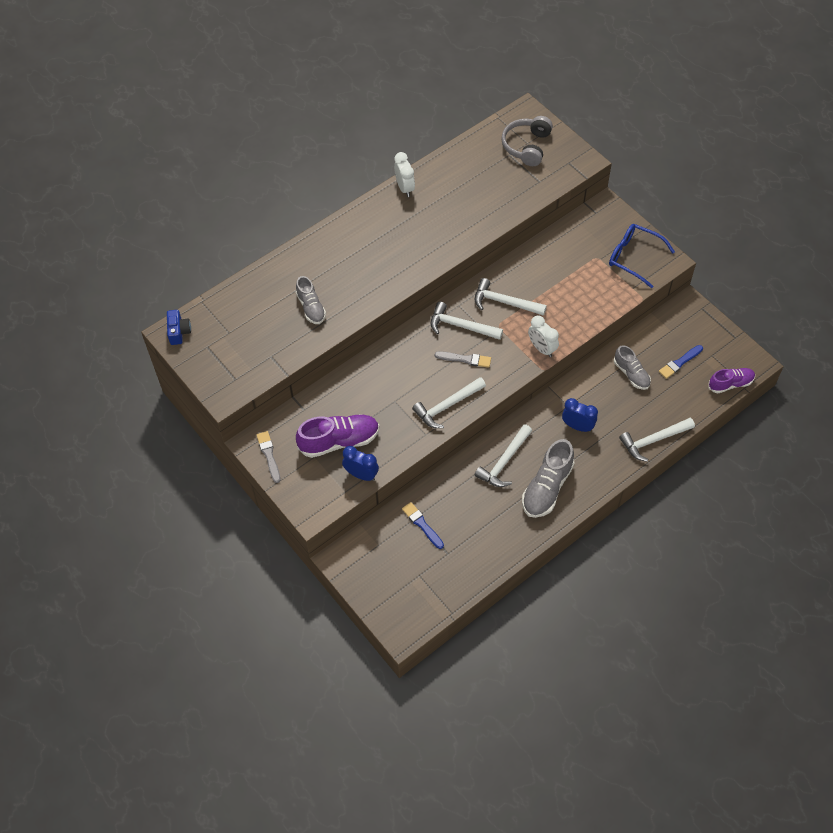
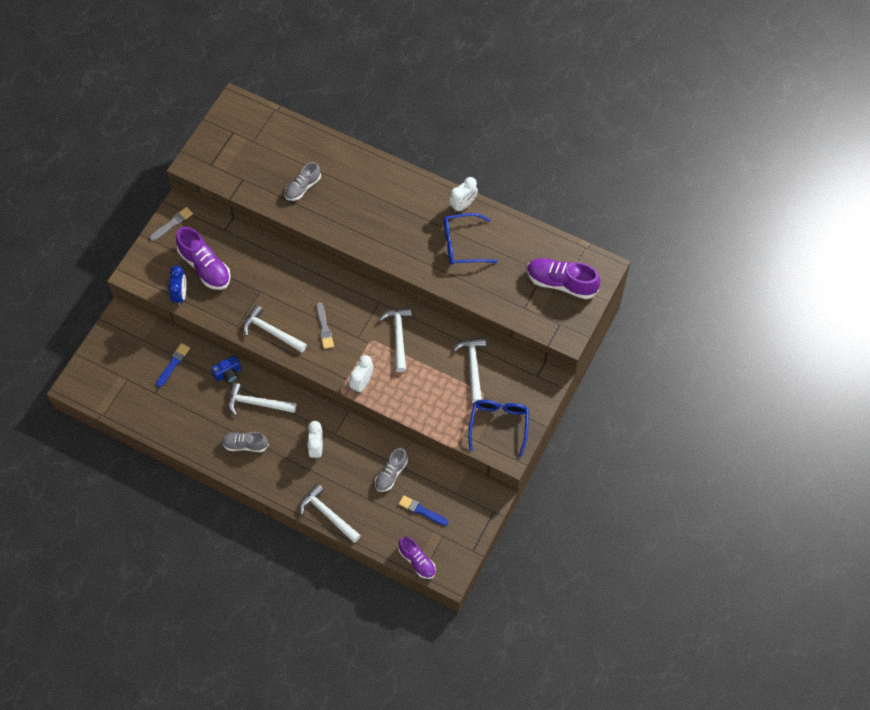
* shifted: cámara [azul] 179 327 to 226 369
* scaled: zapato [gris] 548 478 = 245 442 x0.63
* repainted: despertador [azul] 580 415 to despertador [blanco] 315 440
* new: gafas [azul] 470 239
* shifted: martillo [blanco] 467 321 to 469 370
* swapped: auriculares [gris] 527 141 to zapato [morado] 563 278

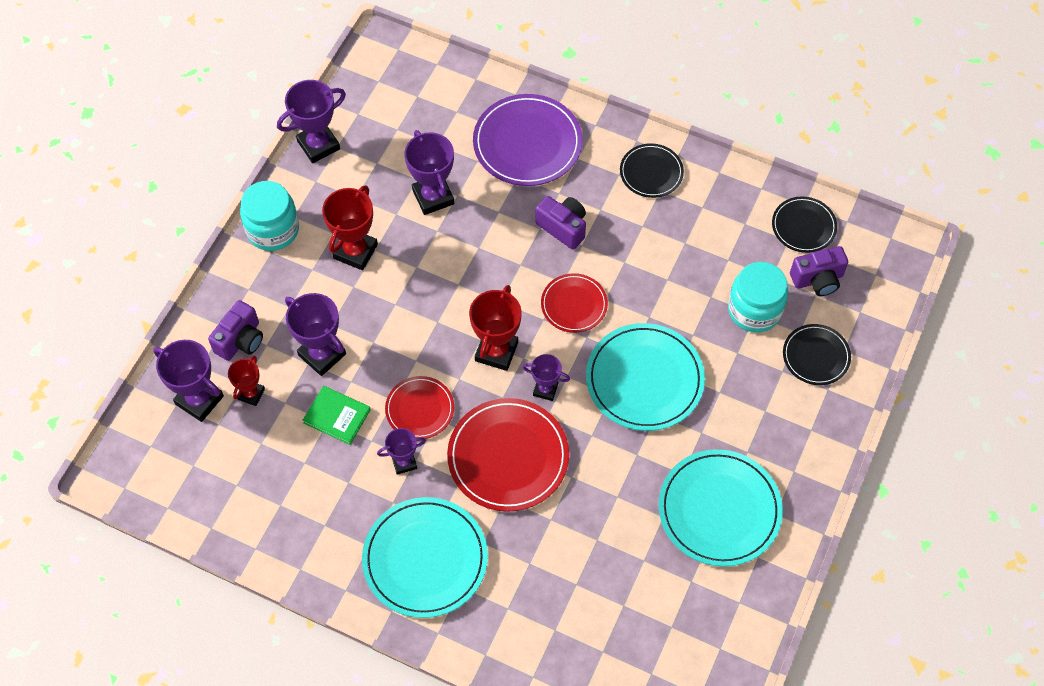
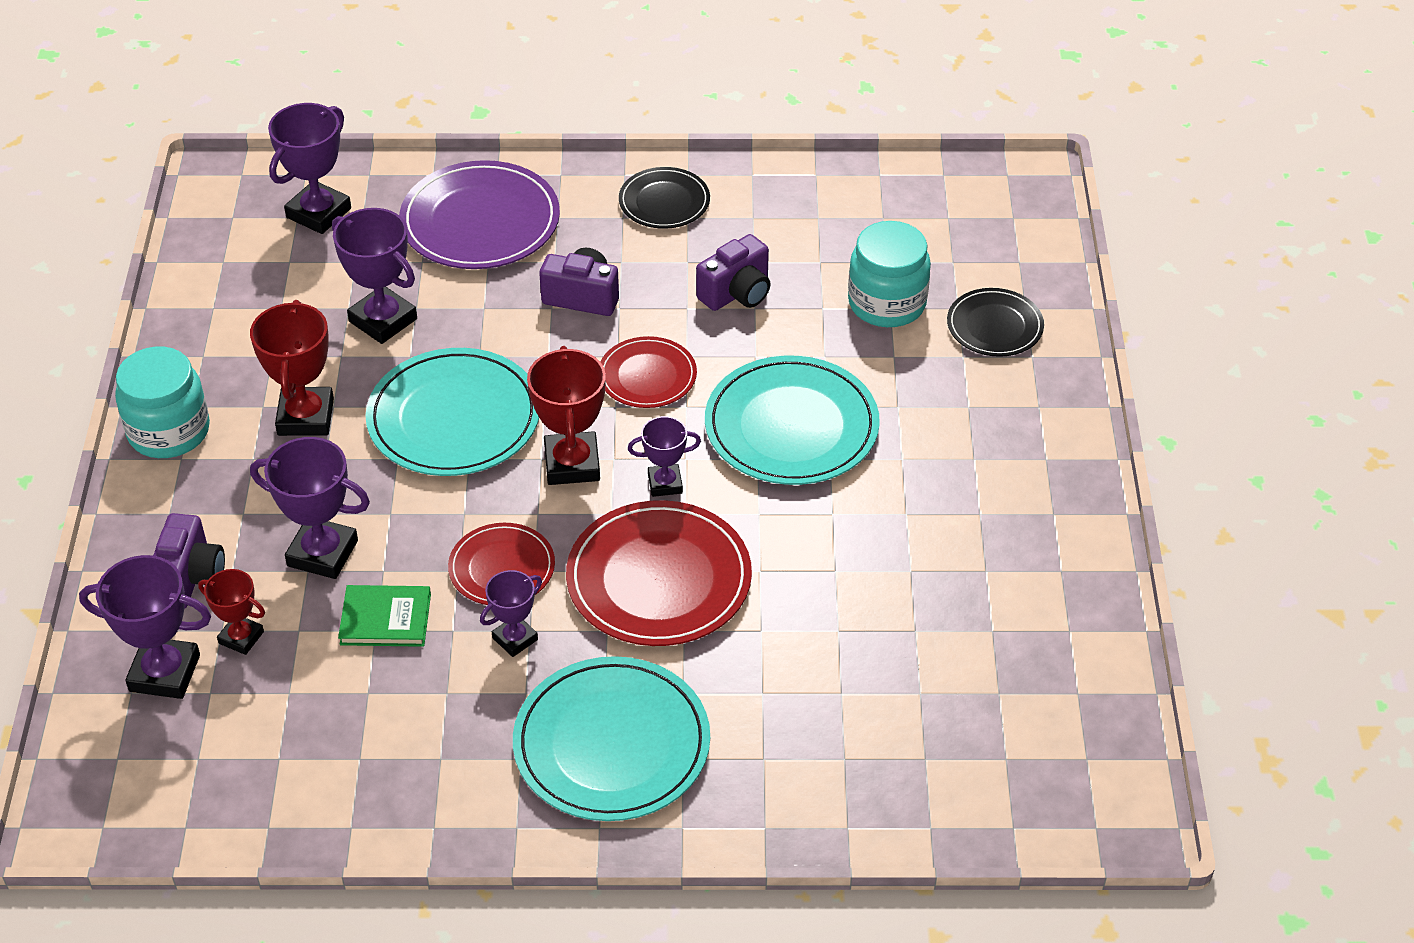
* rotated: trofeo [rojo] 246 381 = 231 612 60 degrees counterclockwise
* shifted: trofeo [morado] 311 121 to 309 168
* shifted: plato [turquesa] 721 508 to 452 412
* shifted: cámara [morado] 819 271 to 733 272
* gone: plato [negro] 804 224

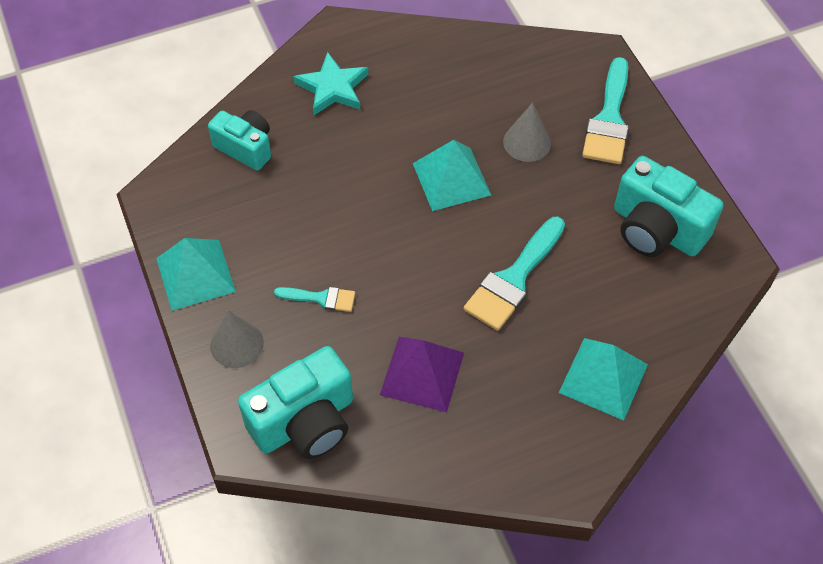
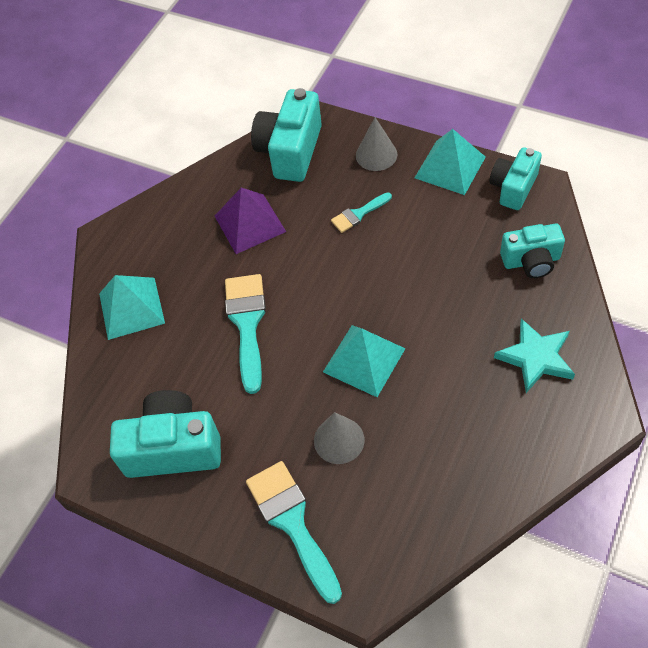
* new: cámara [turquesa] 516 178

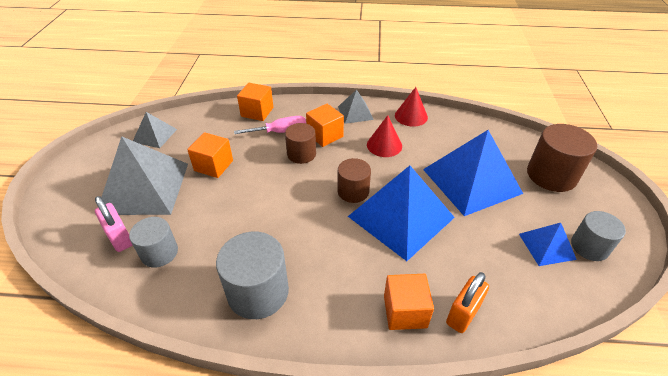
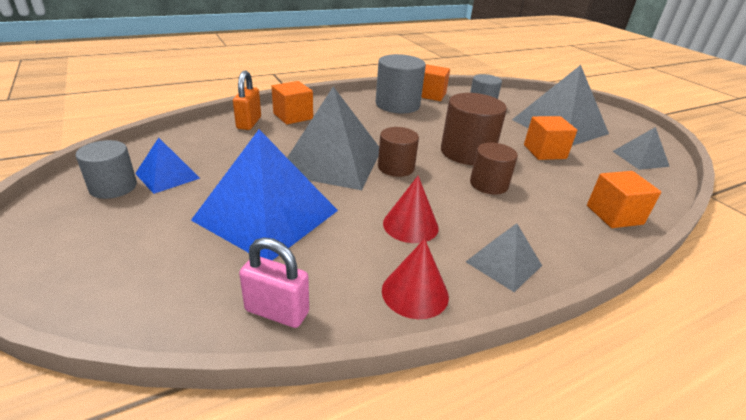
* shifted: candado [rosa] 114 224 to 274 283
* repainted: pirámide [azul] 401 213 to pirámide [gris] 333 138
* shifted: cubo [naranja] 325 125 to 435 82
* shifted: cilindro [marrón] 562 158 to 474 129
* gone: destornillador [rosa] 270 125

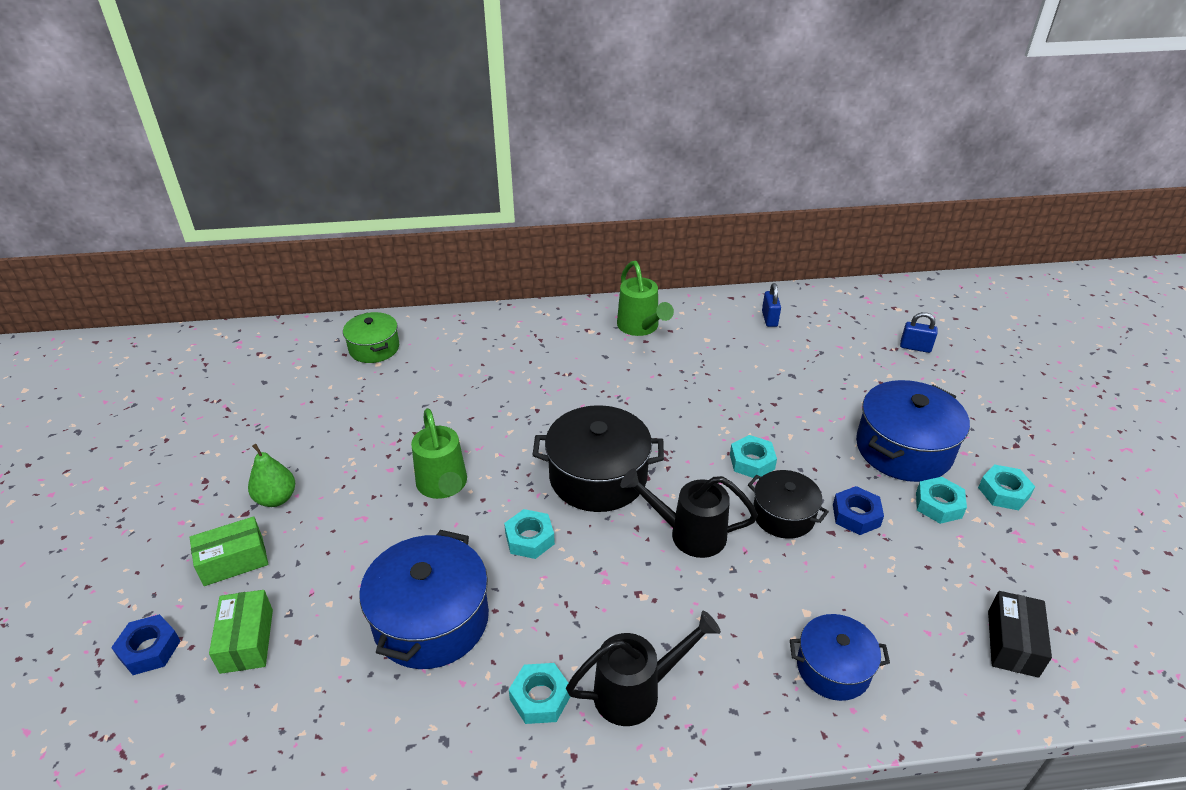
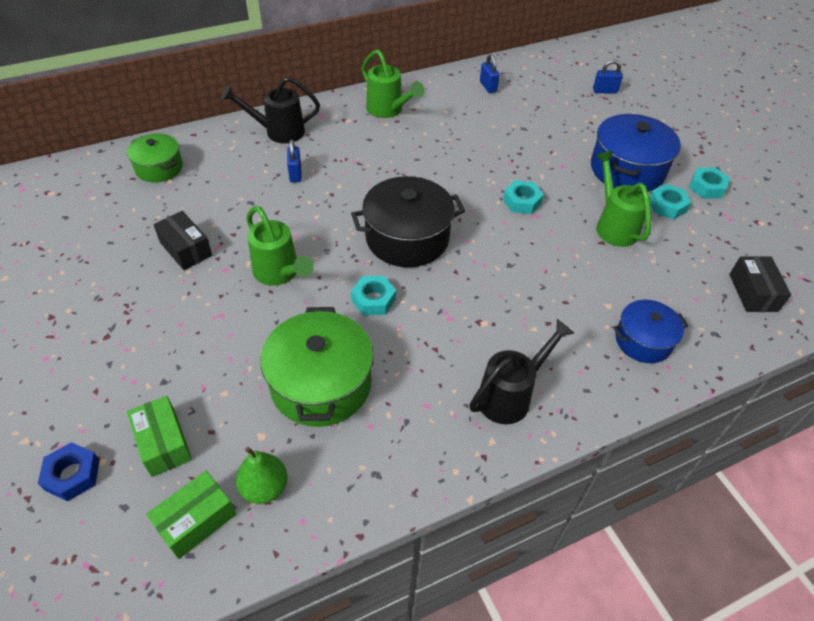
* shifted: caja [verde] 228 551 to 191 515
* new: caja [negro] 182 240
* shifted: regadera [negro] 689 513 to 270 110
* shifted: pera [verde] 271 475 to 262 475
* repainted: olla [azul] 424 599 to olla [verde] 317 367
* new: candado [azul] 294 161
* swapped: tuerca [azul] 858 510 to regadera [verde] 623 199
* gone: tuerca [turquesa] 539 693
* gone: olla [negro] 788 504

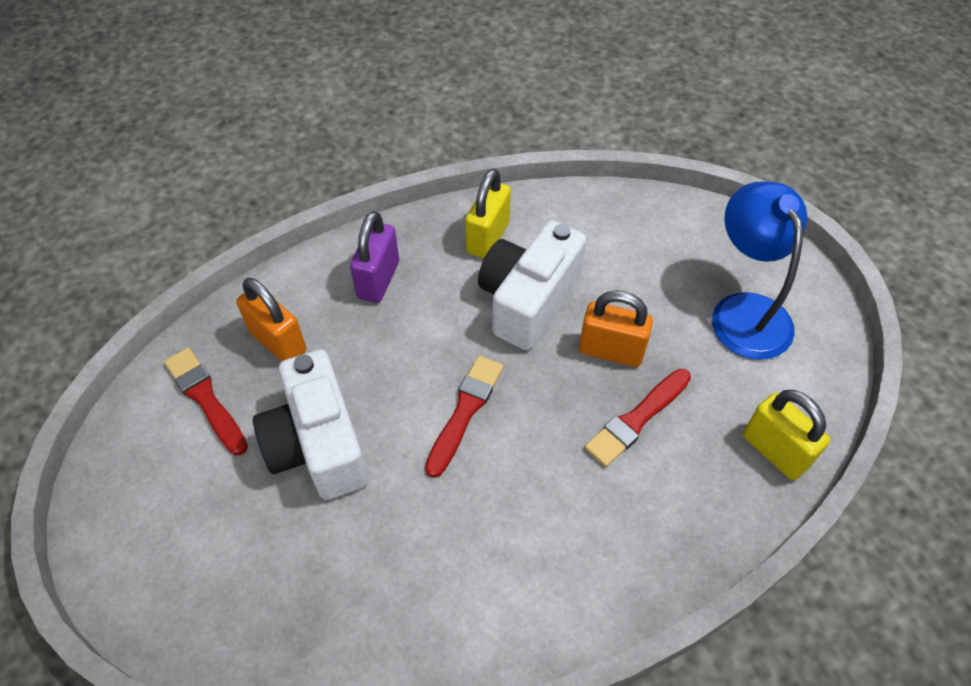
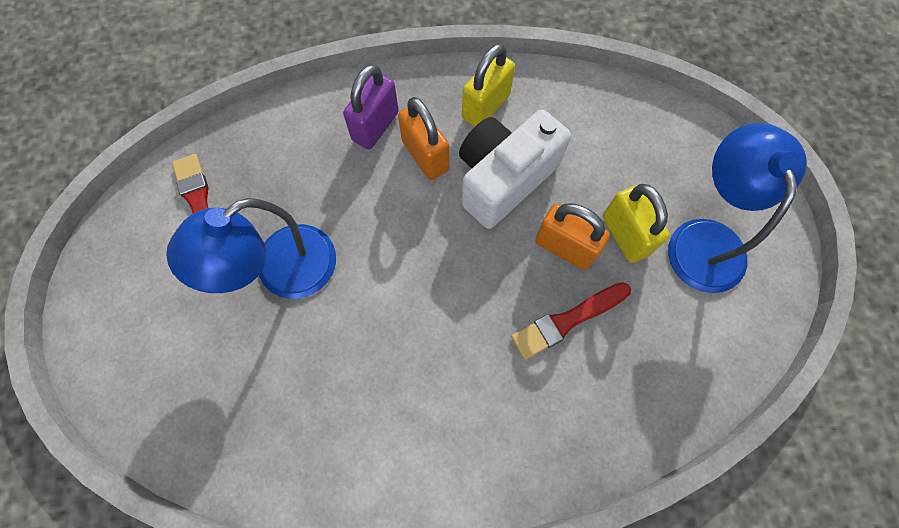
* swapped: cámara [blanco] 311 424 to lámpara [azul] 251 248
* shifted: candado [naranja] 271 319 to 423 138
* shifted: candado [amarillo] 786 435 to 636 223
* gone: pincel [rojo] 464 417

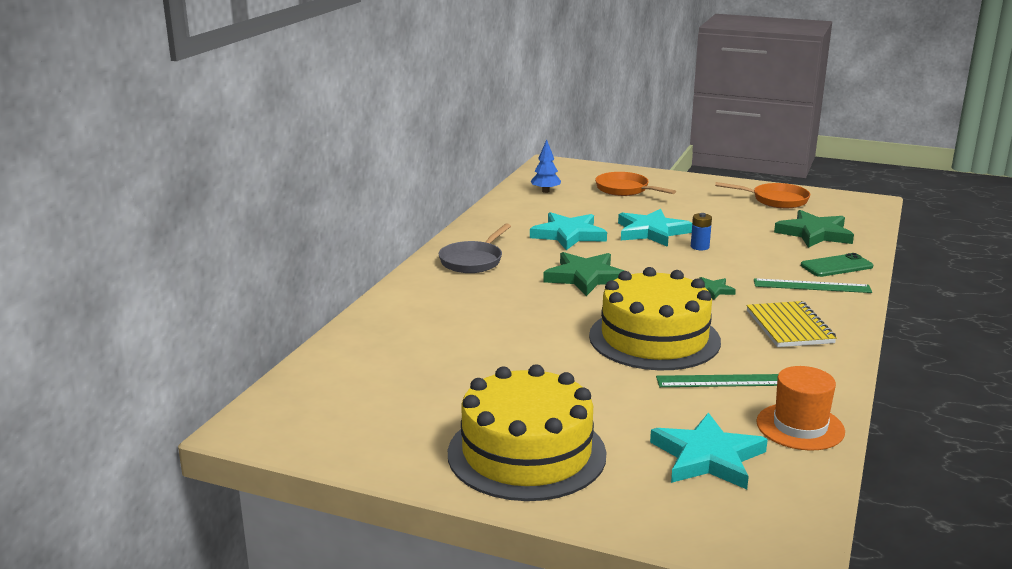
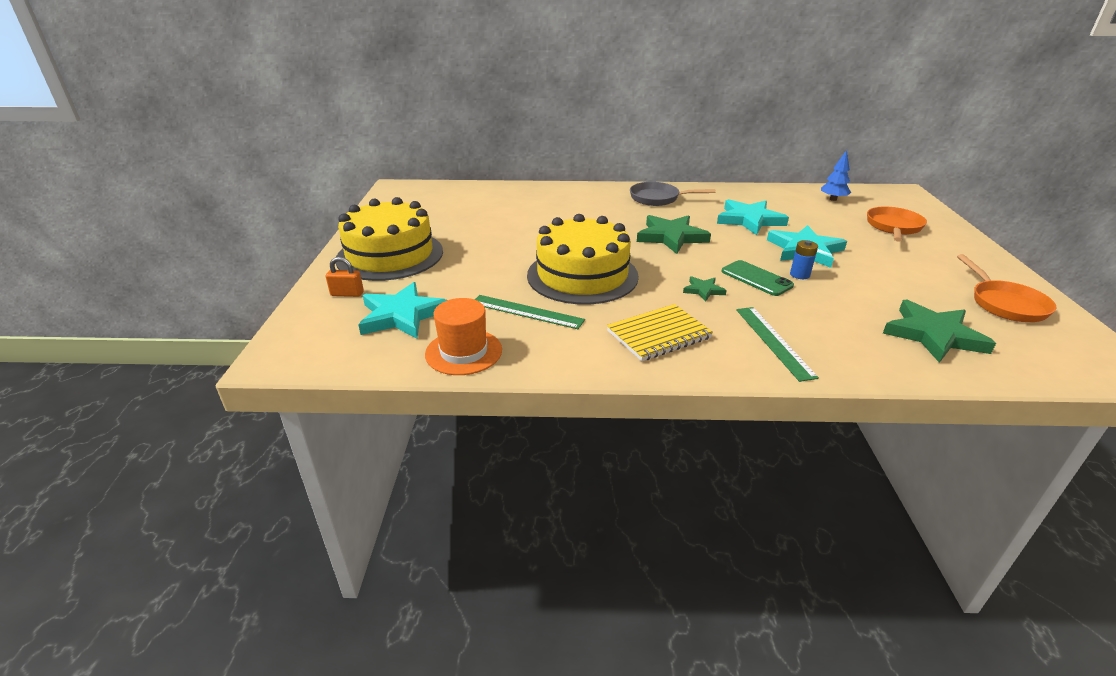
* new: candado [naranja] 345 277
* rotated: regla [verde] 717 380 = 530 312 45 degrees counterclockwise
* shifted: móvil [verde] 837 265 to 757 278

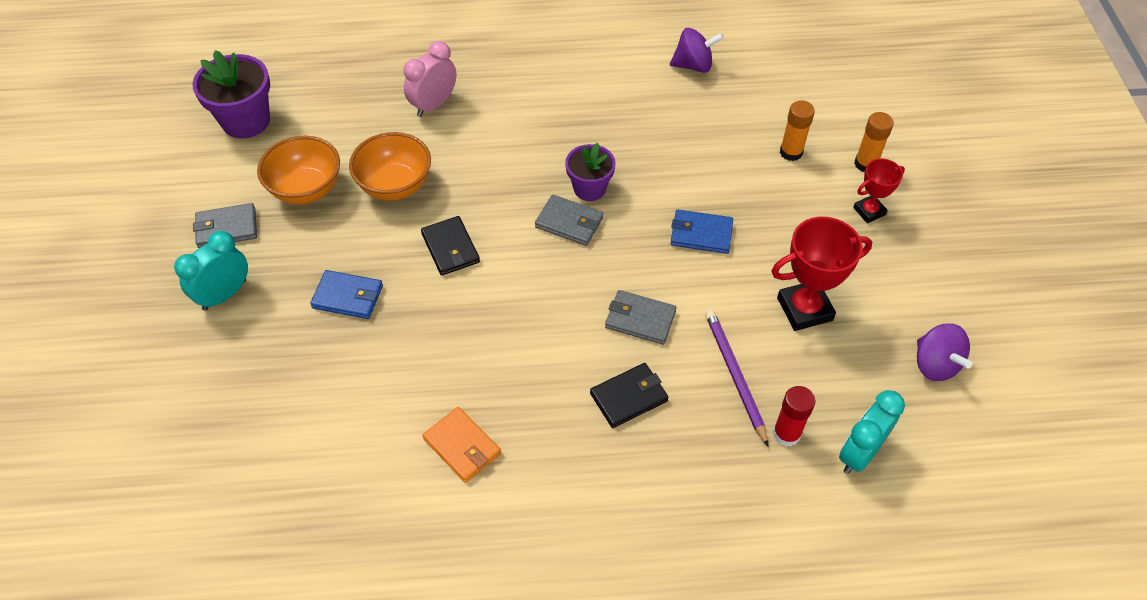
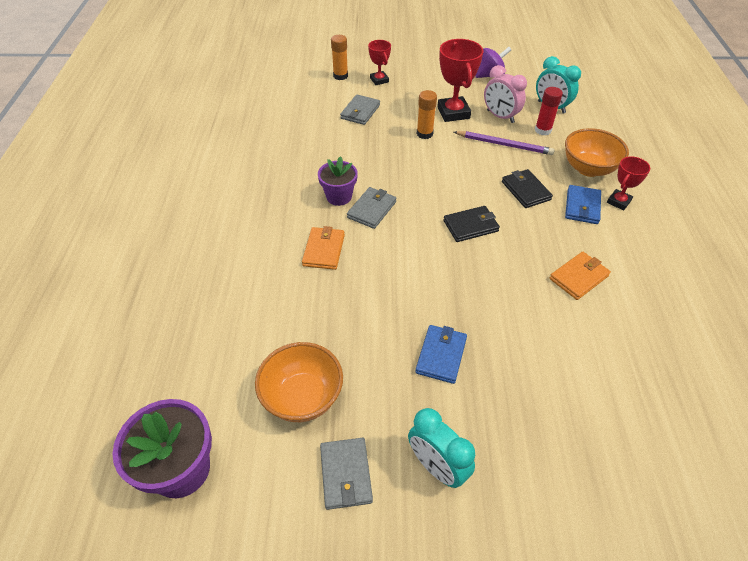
* new: cartera [naranja] 323 248
* shifted: cartera [gris] 640 317 to 360 109
* shifted: barra de pegamento [naranja] 797 130 to 427 114
* shifted: cartera [negro] 450 245 to 471 224
* rotated: lápiz [morado] 737 378 = 504 143 150 degrees counterclockwise
* shifted: despertador [rosa] 429 79 to 505 94
* shifted: cuenco [naranja] 390 166 to 597 152
* shifted: cartera [azul] 701 232 to 583 204
* new: trofeo [rojo] 628 183
* gone: peonza [morado] 697 50

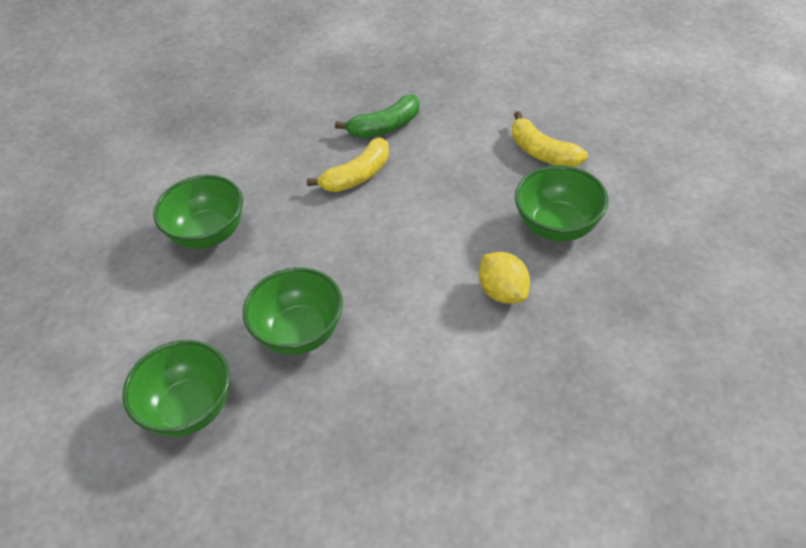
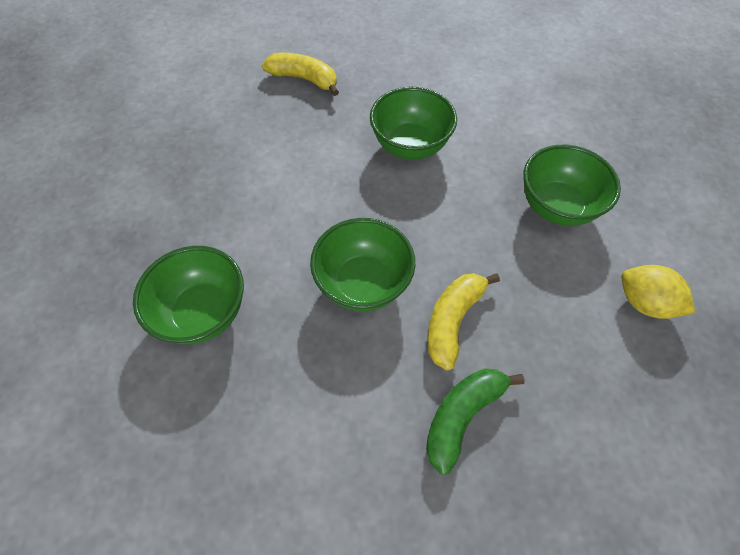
* shifted: plátano [amarillo] 550 139 to 300 74
* shifted: cuenco [verde] 176 388 to 362 264
* shifted: limón [amarillo] 504 278 to 658 292

